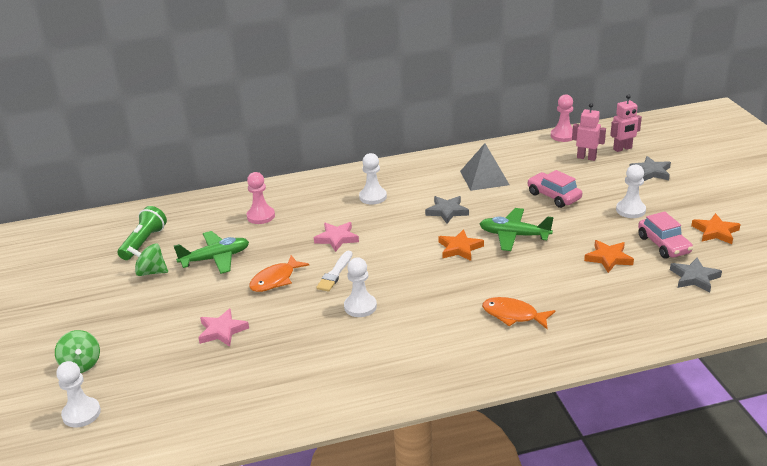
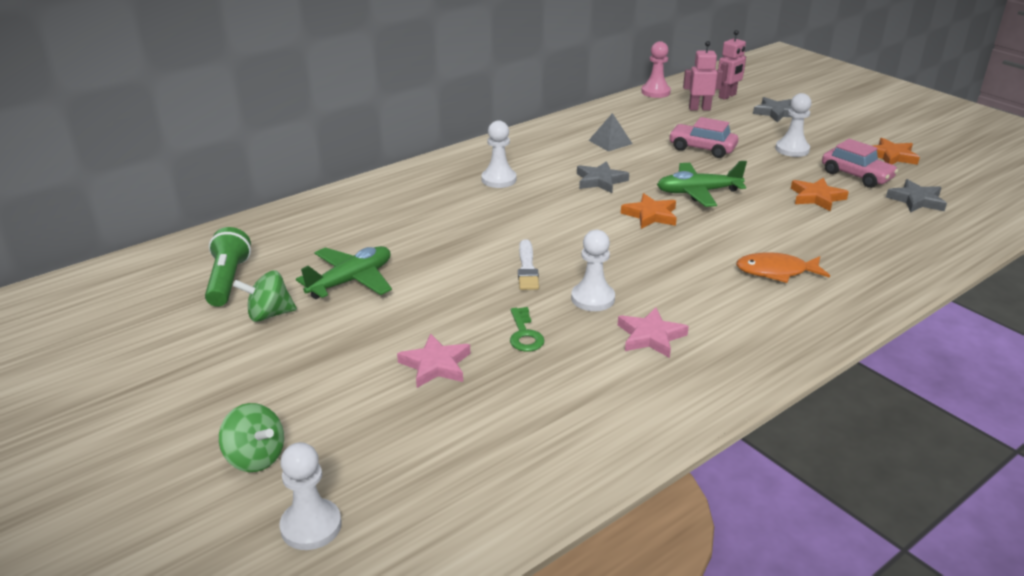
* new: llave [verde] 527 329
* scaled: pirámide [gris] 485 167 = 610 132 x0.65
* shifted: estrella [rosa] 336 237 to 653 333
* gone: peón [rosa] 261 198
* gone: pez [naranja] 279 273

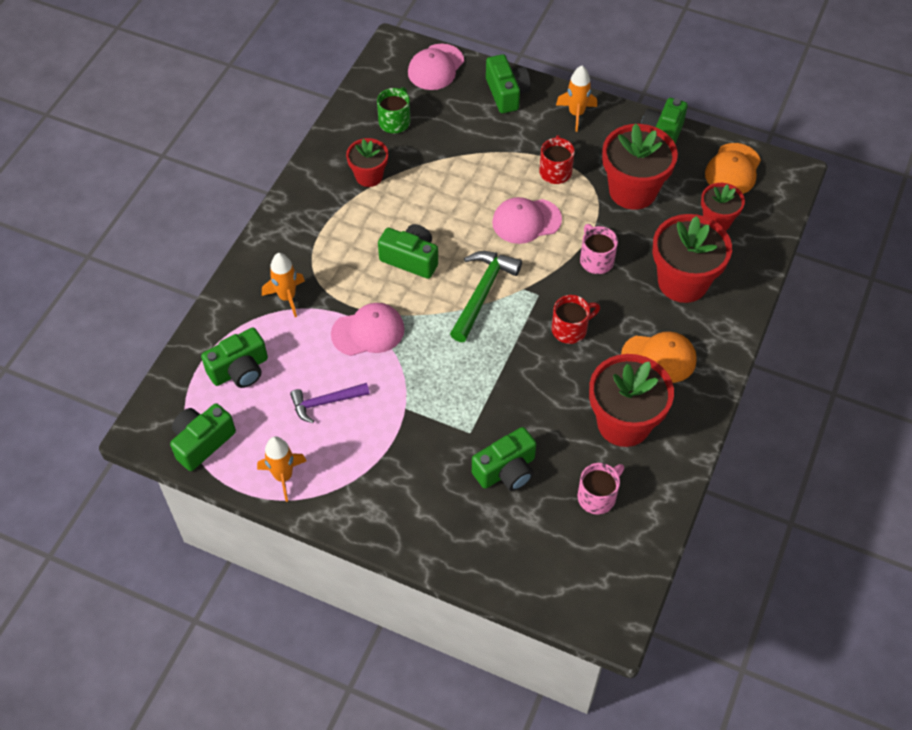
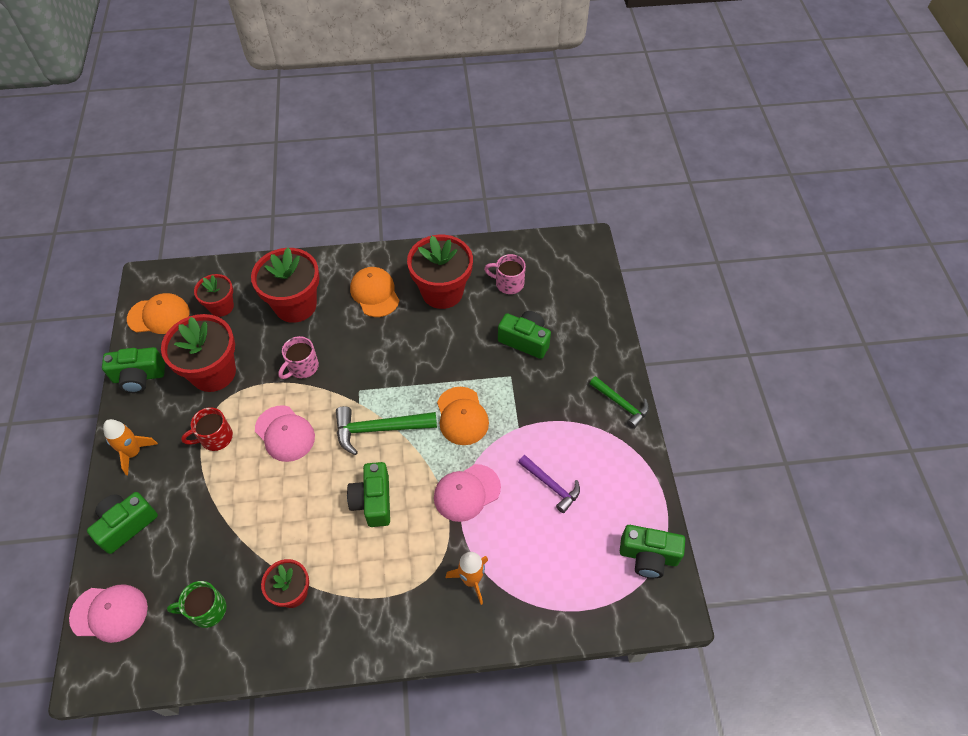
* rotated: gorra [rosa] 368 329 = 467 493 75 degrees counterclockwise
* new: gorra [naranja] 463 416
* new: martillo [verde] 619 402
* gone: cámara [verde] 234 357
* gone: cohete [naranja] 281 469
* gone: taza [rojo] 576 319

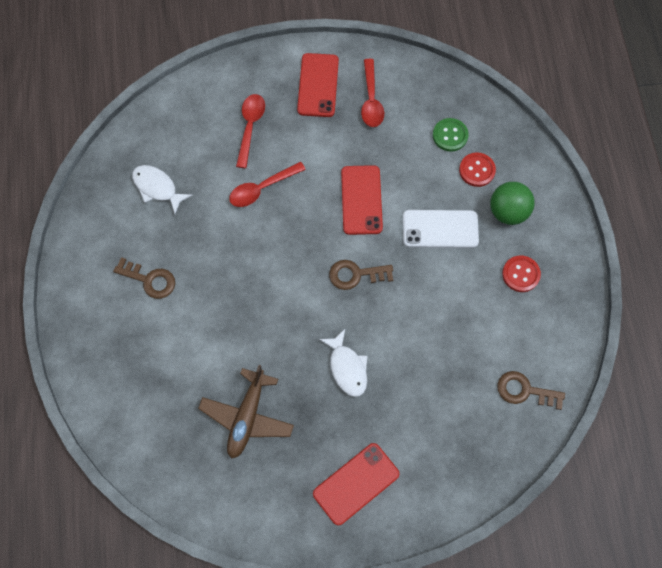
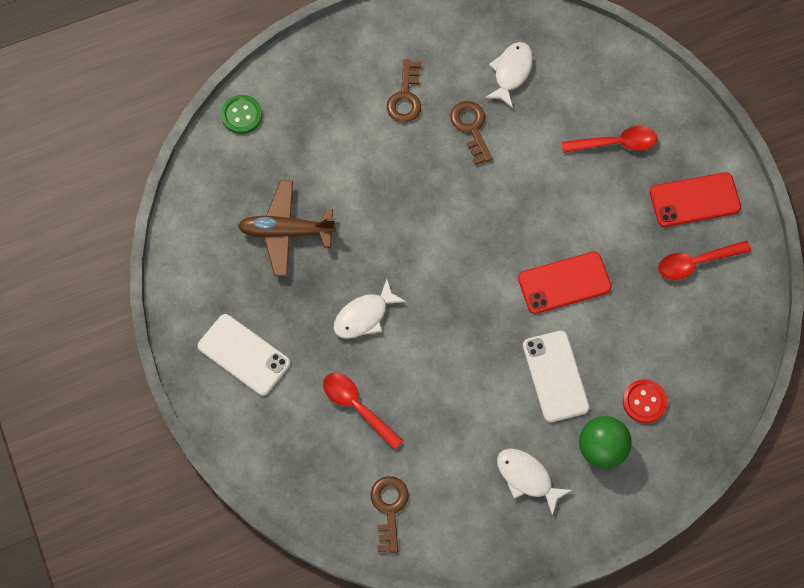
* repainted: móvil [rojo] 356 484 to móvil [blanco] 244 355
* shifted: botón [verde] 451 135 to 241 114
* shifted: cuchara [rojo] 267 184 to 363 411
* shifted: llave [marrón] 361 275 to 471 133
* swapped: botón [rojo] 521 273 to pez [blanco] 534 482

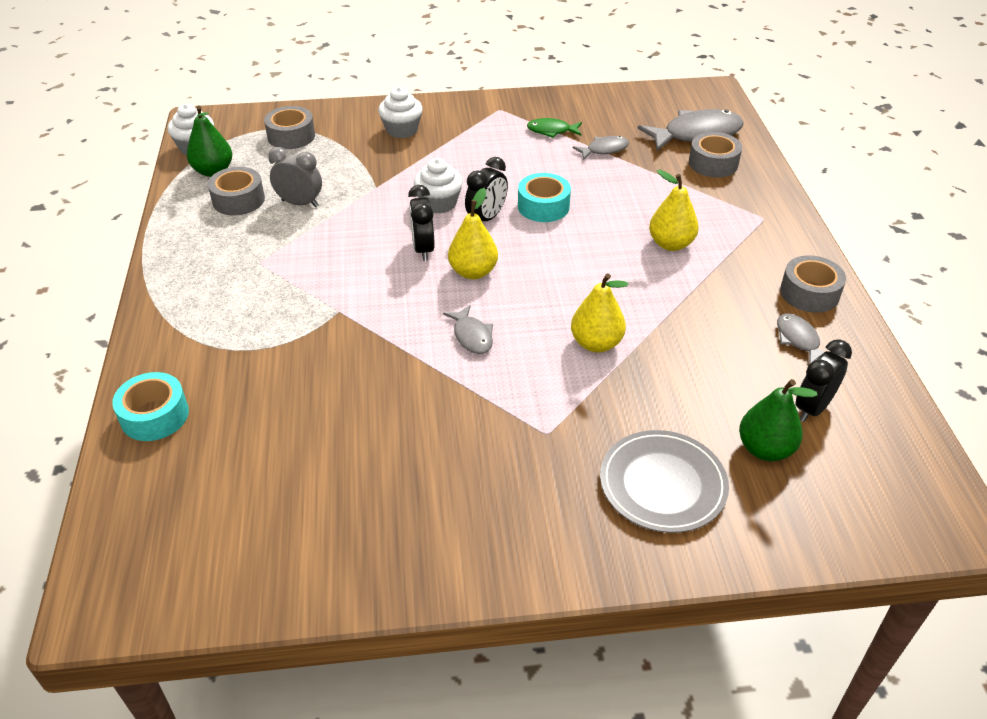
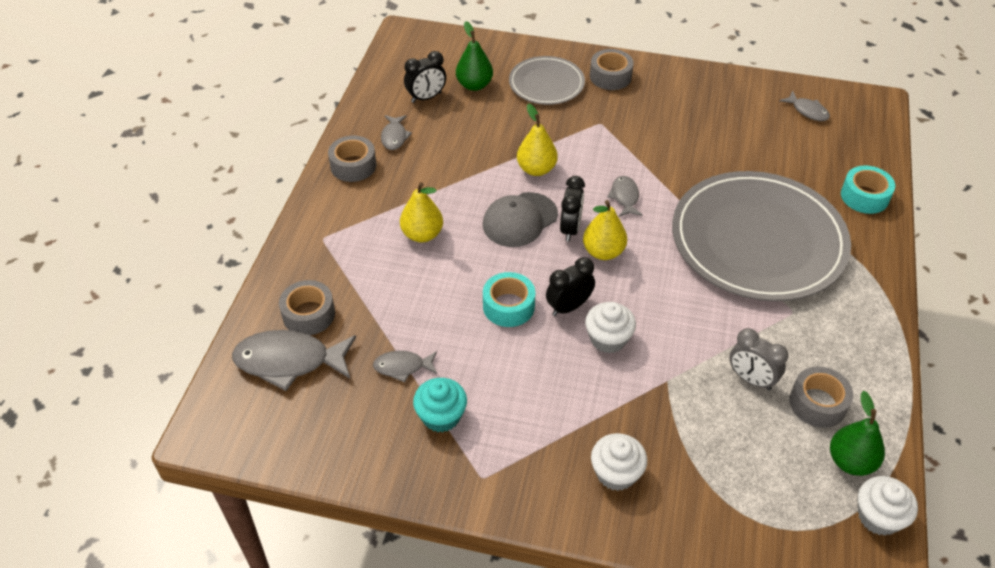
* swapped: pez [verde] 554 128 to magdalena [turquesa] 440 405
* new: gorra [gris] 520 219
* shifted: despertador [negro] 421 223 to 572 209
* shifted: cinta adhesiva [gris] 289 127 to 612 69
* new: plato [gris] 761 236
* new: pez [gris] 805 106

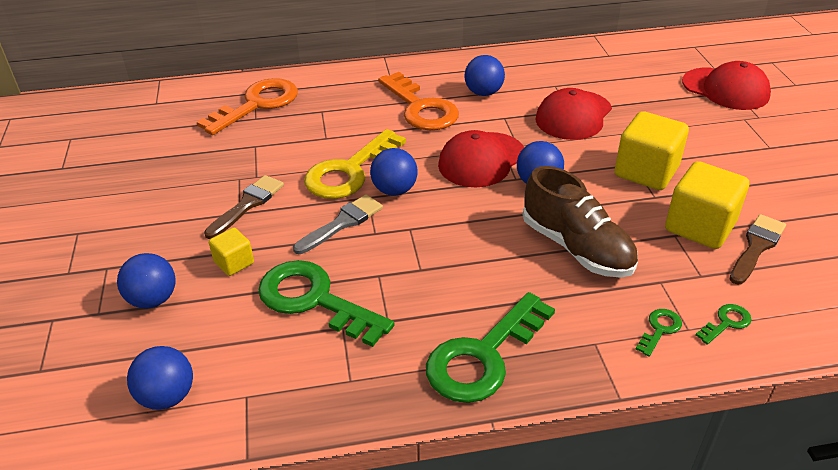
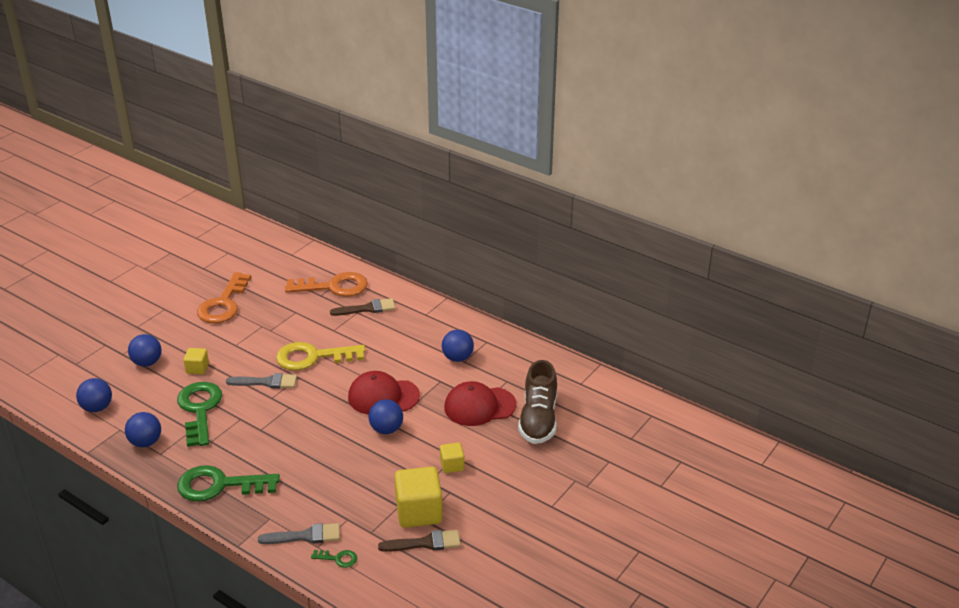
* shifted: pelota [azul] 394 172 to 143 429
* shifted: llave [naranja] 418 101 to 224 297
* swapped: llave [verde] 659 333 to pincel [gris] 299 533
* shifted: pincel [marrón] 244 207 to 363 307
* scaled: cubo [amarillo] 652 150 = 452 457 x0.53
* shifted: zapato [marrón] 580 222 to 537 402
* gone: gorra [rojo] 726 85

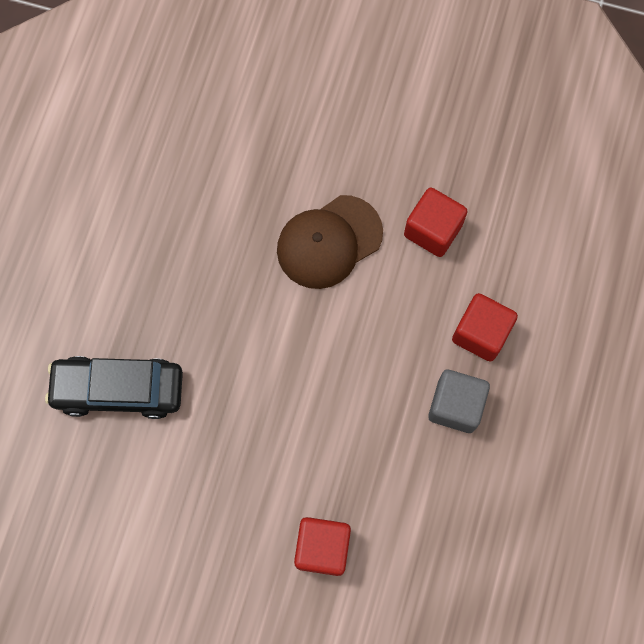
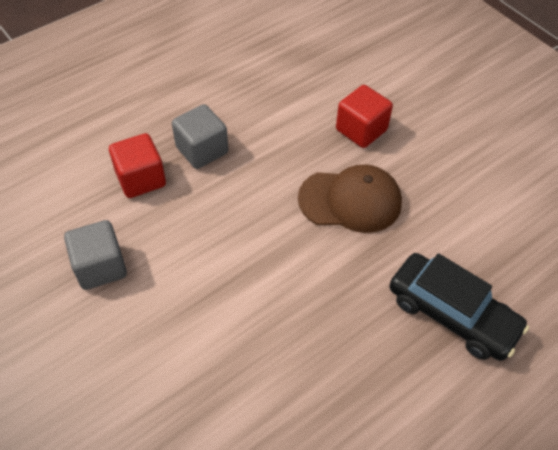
* repainted: cubo [rojo] 436 222 to cubo [gris] 95 255
* shifted: gorra [marrón] 330 242 to 350 198

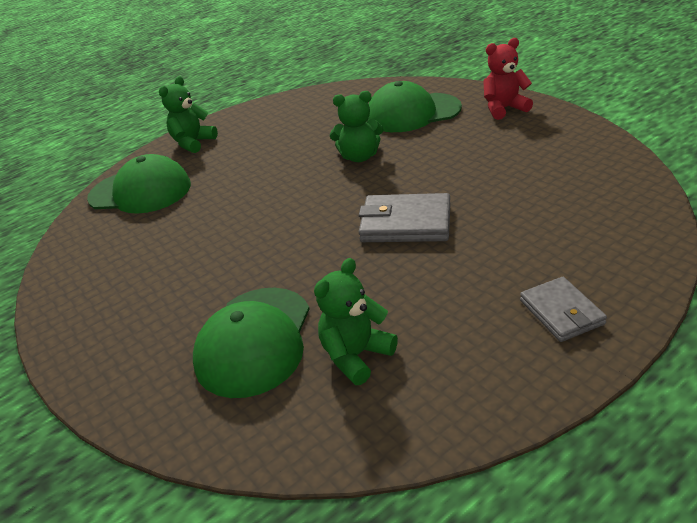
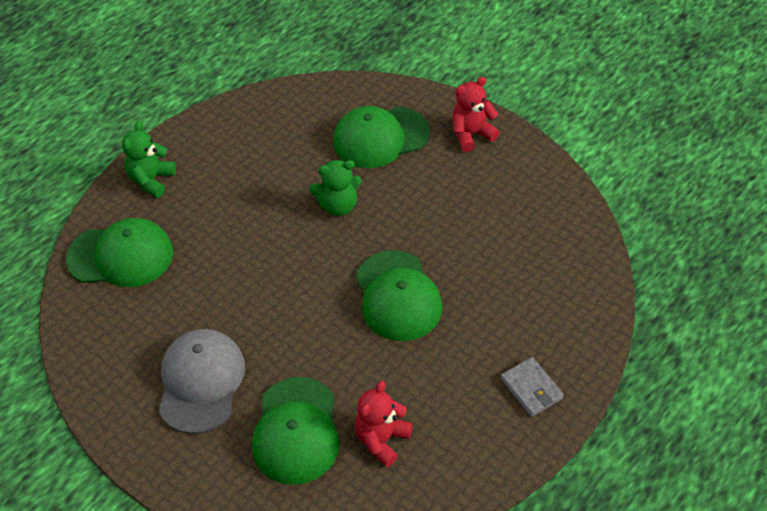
* new: gorra [gris] 202 381
* repainted: osito [verde] 356 321 to osito [rojo] 384 424
* swapped: cartera [gris] 404 217 to gorra [verde] 399 295

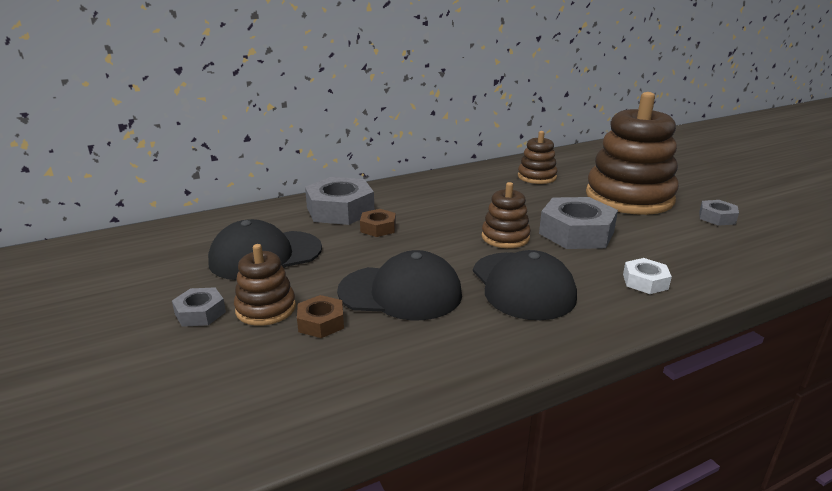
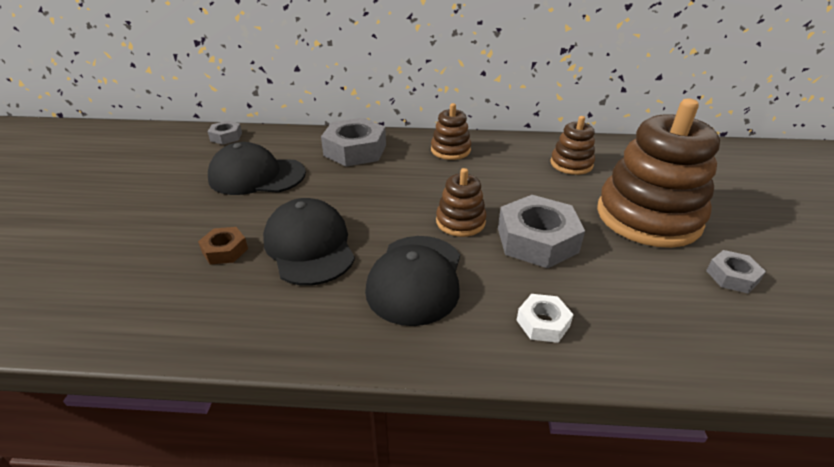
* shifted: tuerca [gris] 199 307 to 225 133
* rotated: gorra [negro] 399 285 = 309 242 150 degrees counterclockwise
* shifted: juguete apilable [marrón] 265 285 to 451 131
* gone: tuerca [marrón] 378 223

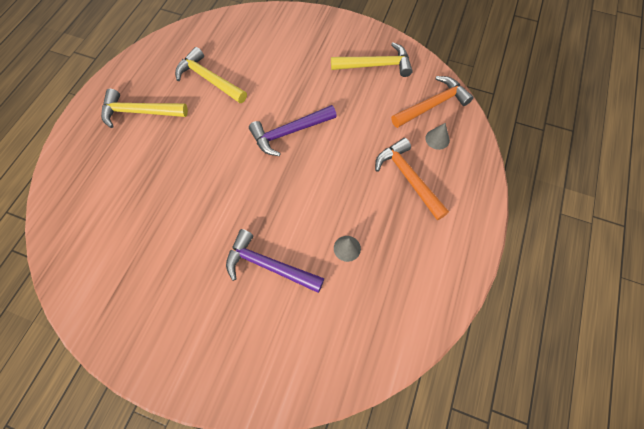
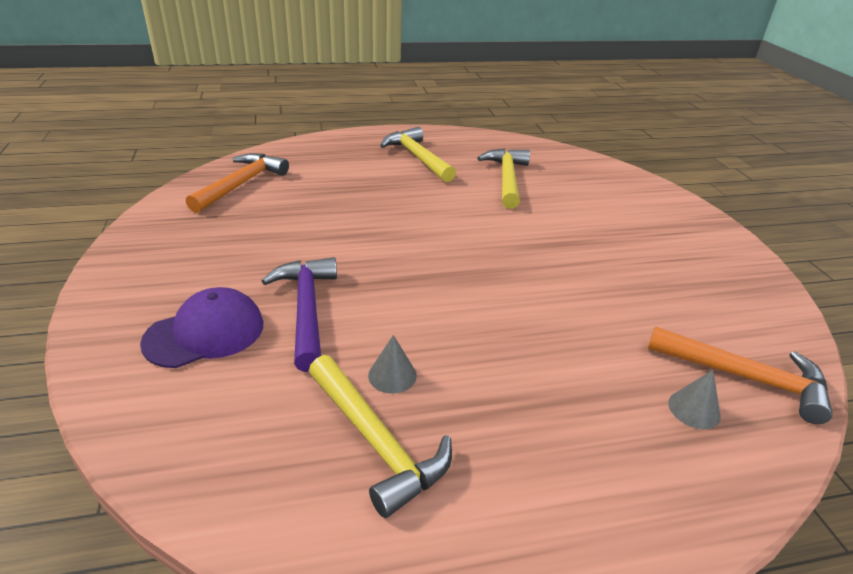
* new: gorra [morado] 201 327
* shifted: martillo [naranja] 412 179 to 237 183
* shifted: martillo [amarillo] 371 59 to 380 436
* gone: martillo [morado] 293 130

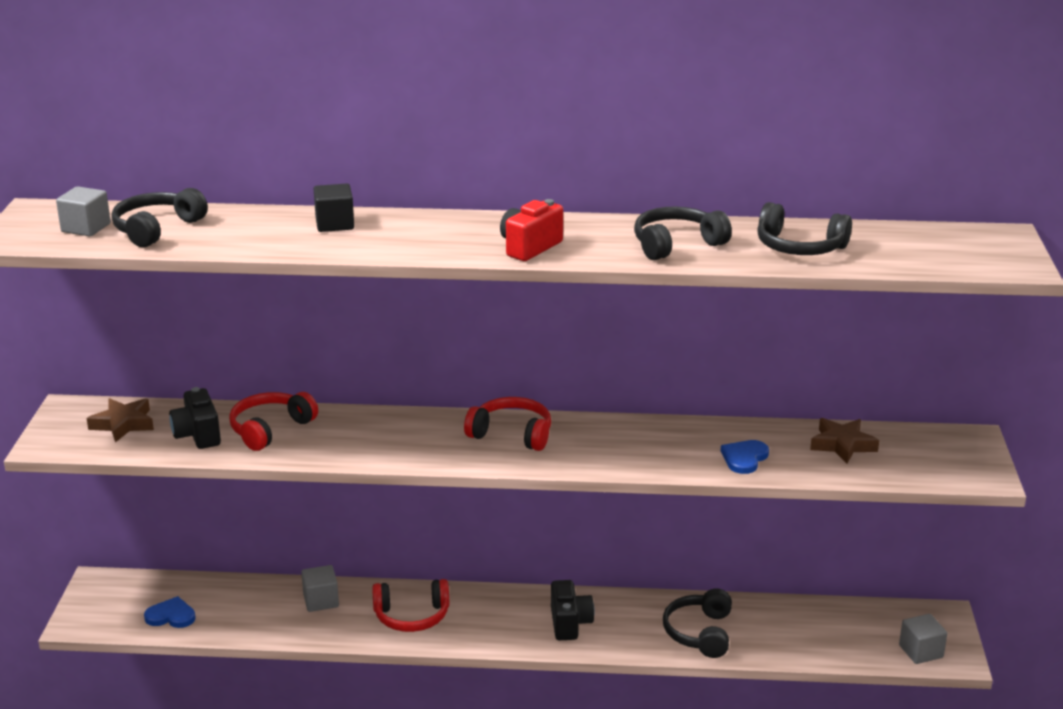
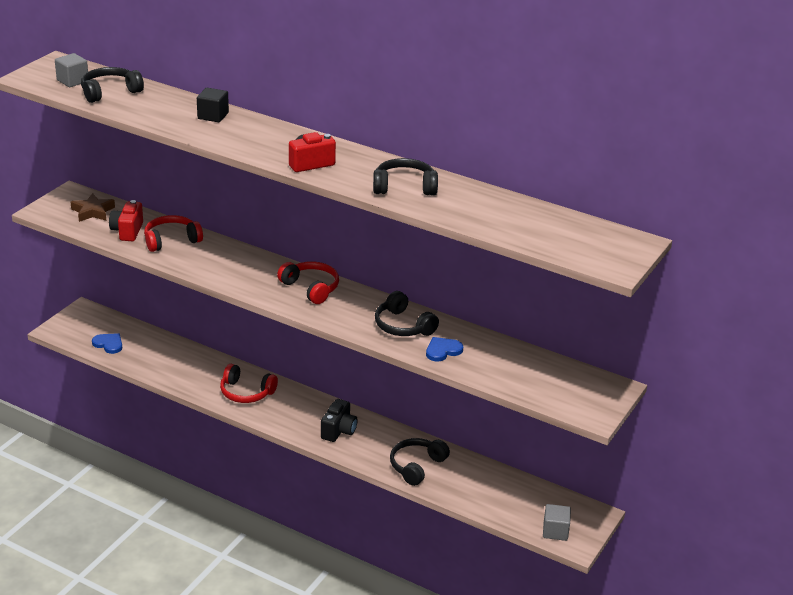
* repainted: cámara [negro] 195 418 to cámara [rojo] 126 220
* shifted: auriculares [negro] 804 228 to 407 313
* gone: cubo [gris] 320 588
* gone: estrella [marrón] 844 441

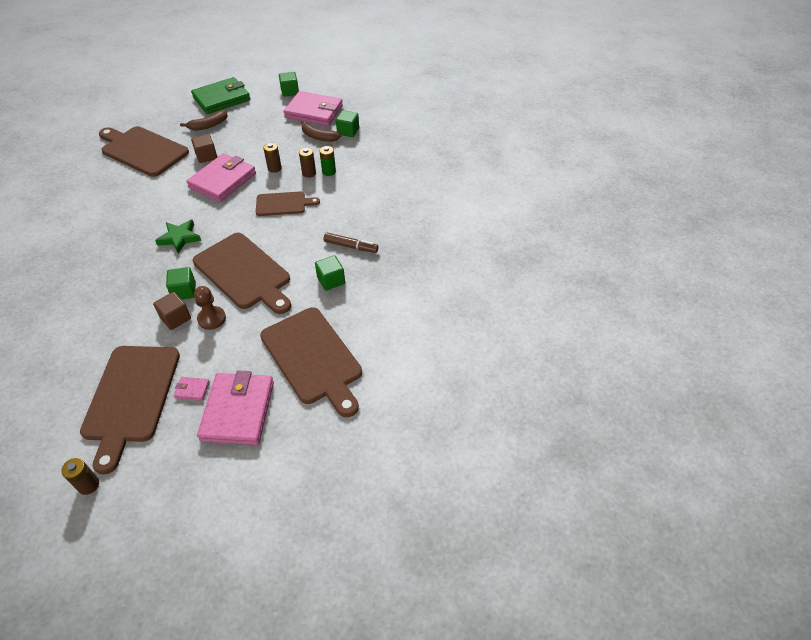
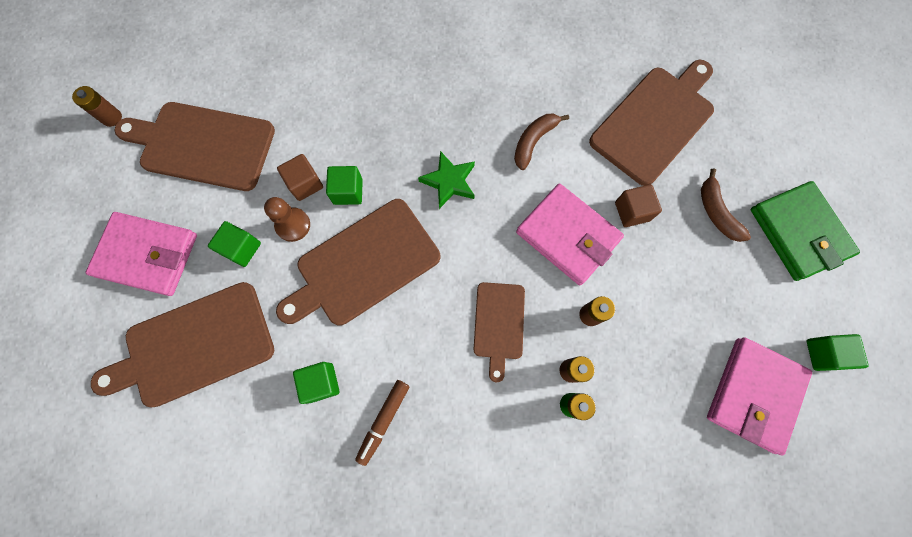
* shifted: cubo [verde] 347 123 to 234 244
* shifted: plátano [marrón] 321 131 to 541 142
* gone: cartera [rosa] 192 389

